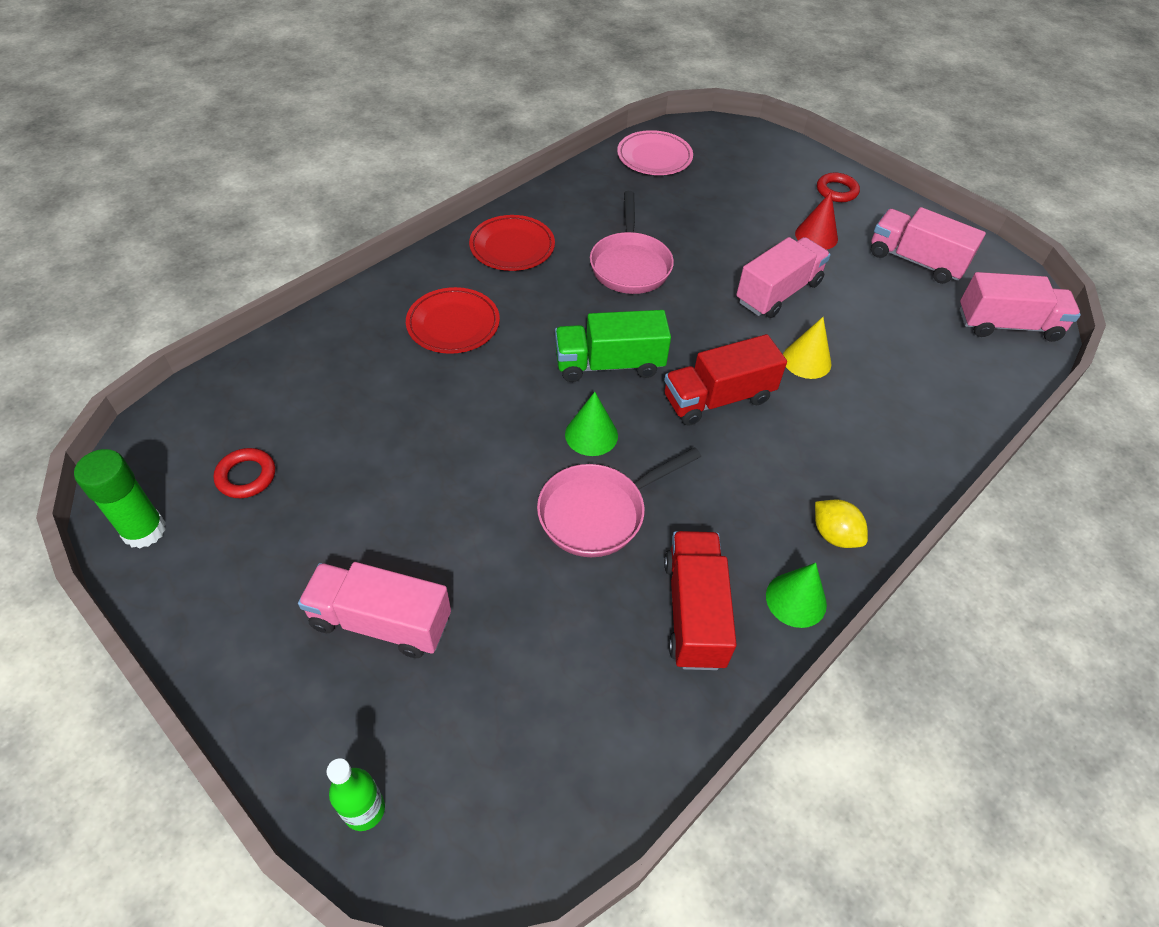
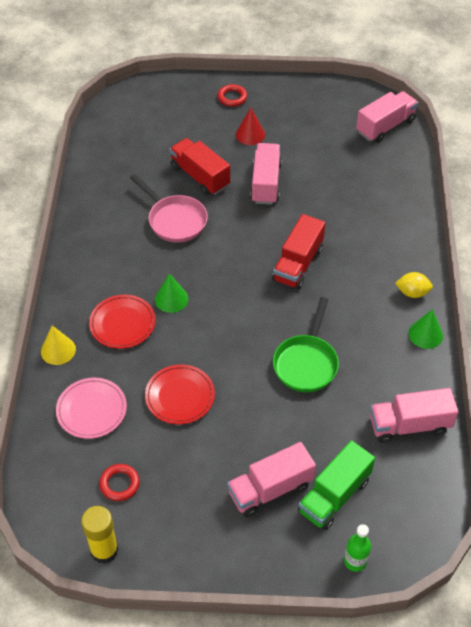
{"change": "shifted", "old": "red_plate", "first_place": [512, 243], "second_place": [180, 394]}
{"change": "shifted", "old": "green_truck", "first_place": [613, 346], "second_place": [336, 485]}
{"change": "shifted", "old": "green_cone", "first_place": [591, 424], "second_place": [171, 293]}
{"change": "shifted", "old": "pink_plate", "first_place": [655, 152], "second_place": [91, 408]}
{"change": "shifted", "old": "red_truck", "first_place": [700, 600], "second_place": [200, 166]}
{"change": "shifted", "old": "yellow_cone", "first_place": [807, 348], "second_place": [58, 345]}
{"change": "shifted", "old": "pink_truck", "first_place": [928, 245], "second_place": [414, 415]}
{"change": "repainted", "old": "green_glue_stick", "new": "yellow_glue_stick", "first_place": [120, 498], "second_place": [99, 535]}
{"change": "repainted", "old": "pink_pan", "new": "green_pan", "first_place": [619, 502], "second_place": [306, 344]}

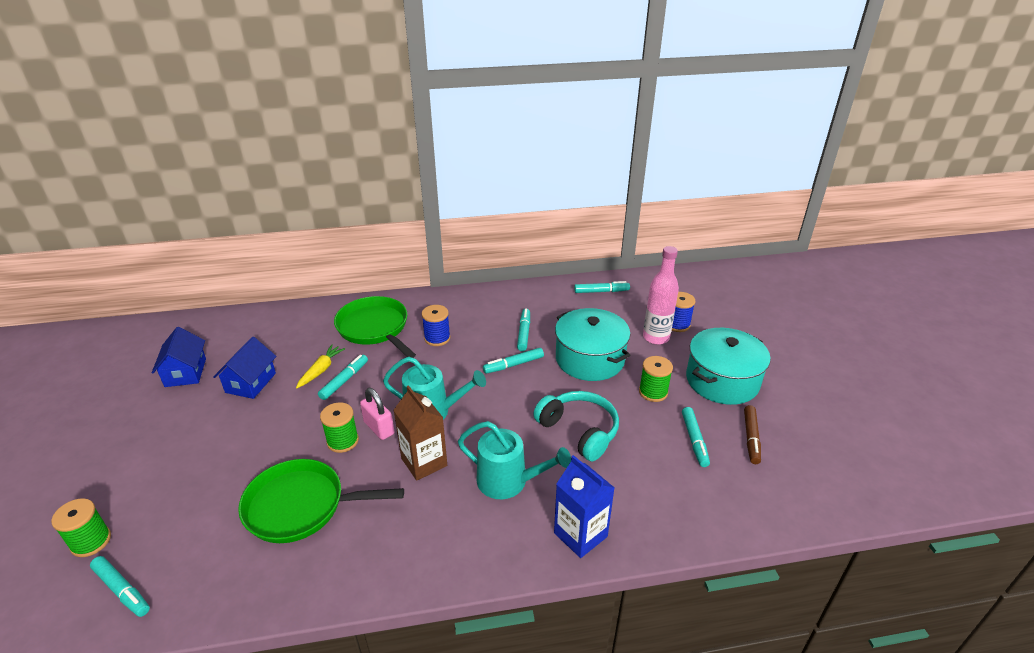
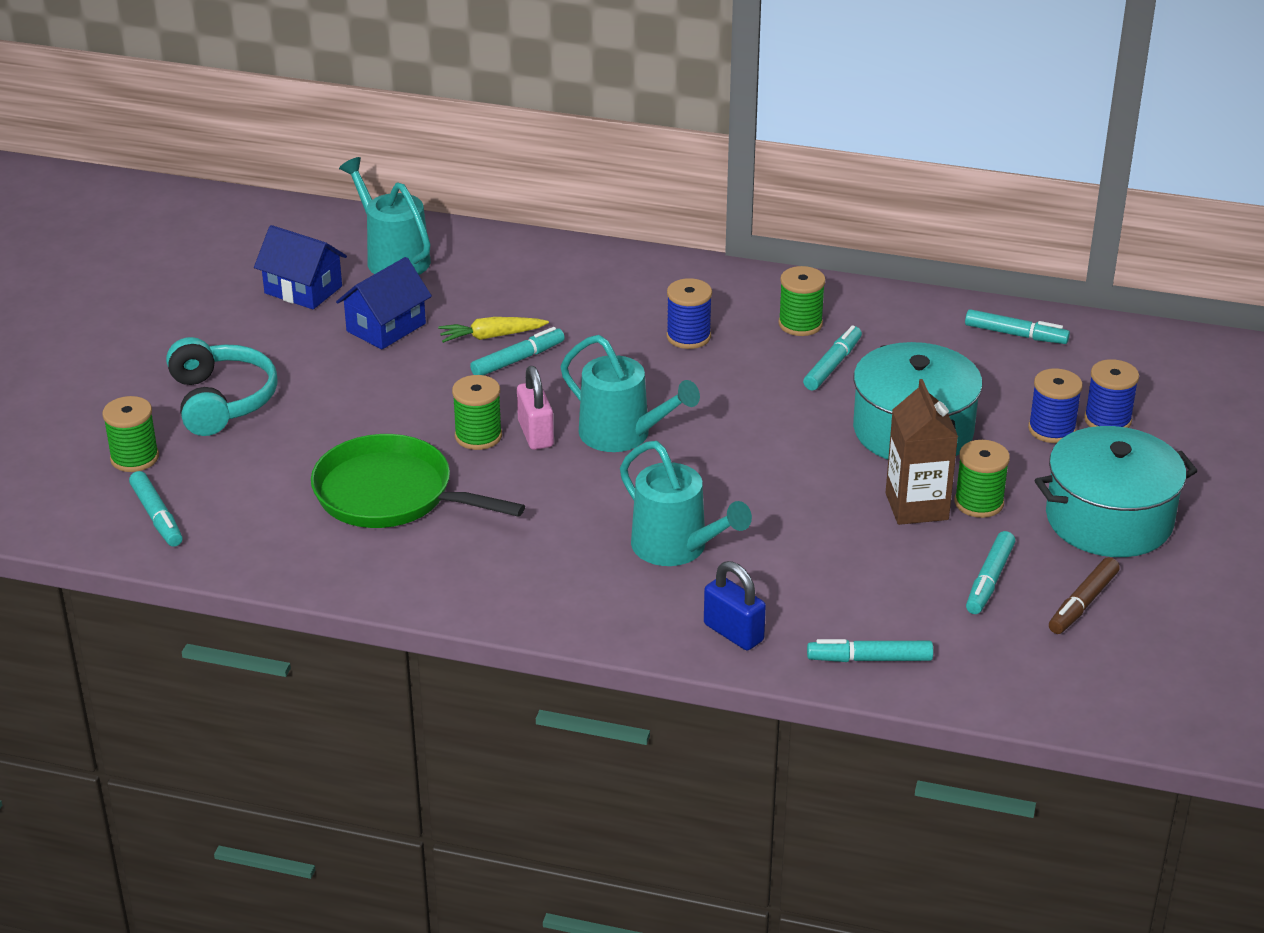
{"change": "gone", "old": "green_pan", "first_place": [375, 327]}
{"change": "new", "new": "turquoise_watering_can", "second_place": [385, 216]}
{"change": "new", "new": "green_spool", "second_place": [801, 301]}
{"change": "shifted", "old": "brown_carton", "first_place": [420, 433], "second_place": [922, 452]}
{"change": "shifted", "old": "turquoise_marker", "first_place": [513, 361], "second_place": [870, 650]}
{"change": "shifted", "old": "turquoise_headphones", "first_place": [576, 426], "second_place": [222, 386]}
{"change": "swapped", "old": "blue_carton", "new": "blue_padlock", "first_place": [584, 506], "second_place": [735, 605]}
{"change": "swapped", "old": "pink_bottle", "new": "blue_spool", "first_place": [661, 295], "second_place": [1055, 405]}
{"change": "rotated", "old": "blue_house", "first_place": [179, 357], "second_place": [300, 267], "degrees": -75}
{"change": "rotated", "old": "yellow_carrot", "first_place": [320, 366], "second_place": [493, 330], "degrees": -150}

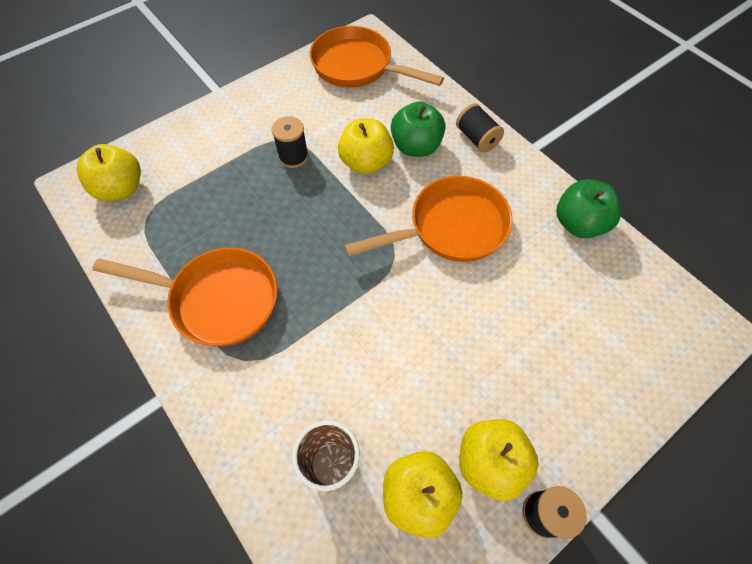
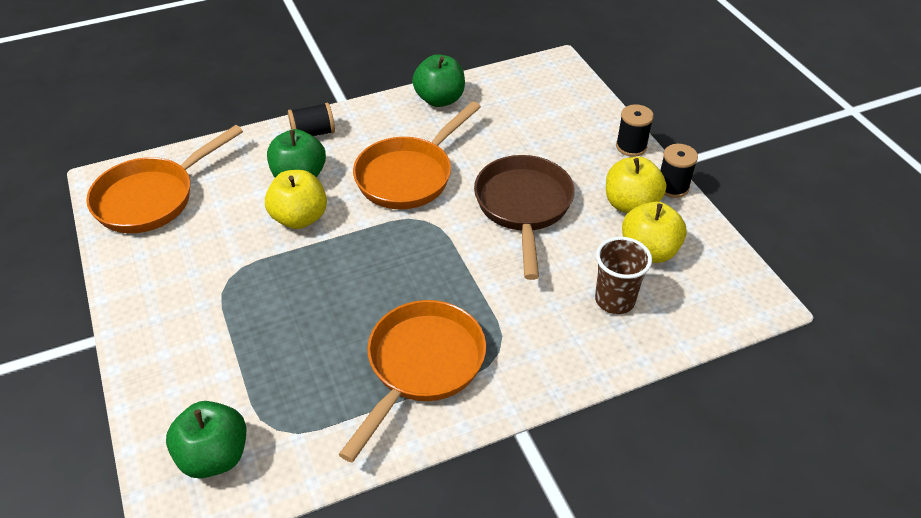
{"change": "new", "new": "brown_pan", "second_place": [524, 217]}
{"change": "shifted", "old": "black_spool", "first_place": [290, 142], "second_place": [635, 130]}
{"change": "repainted", "old": "yellow_apple", "new": "green_apple", "first_place": [109, 172], "second_place": [206, 439]}
{"change": "rotated", "old": "orange_pan", "first_place": [428, 219], "second_place": [417, 155], "degrees": -135}

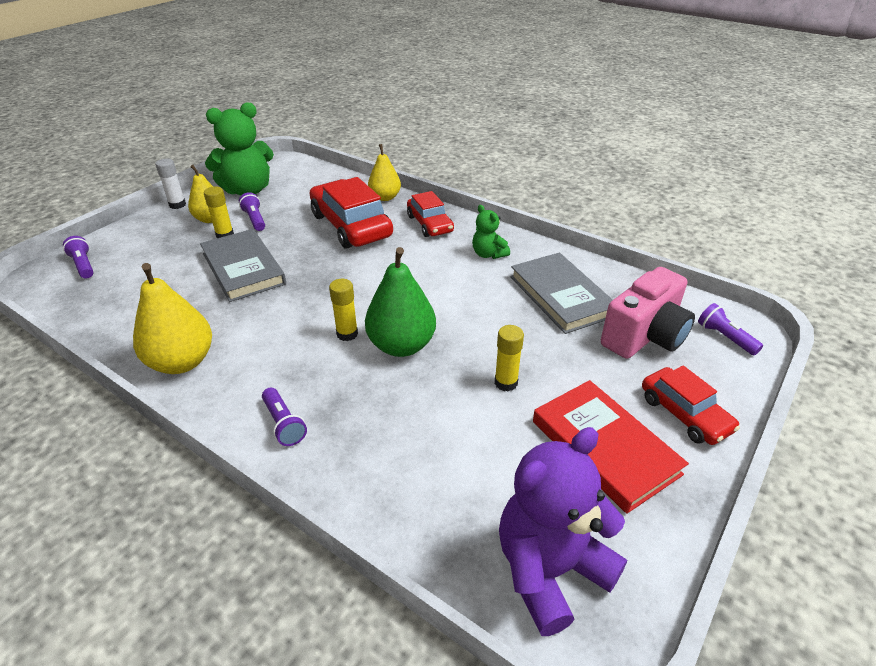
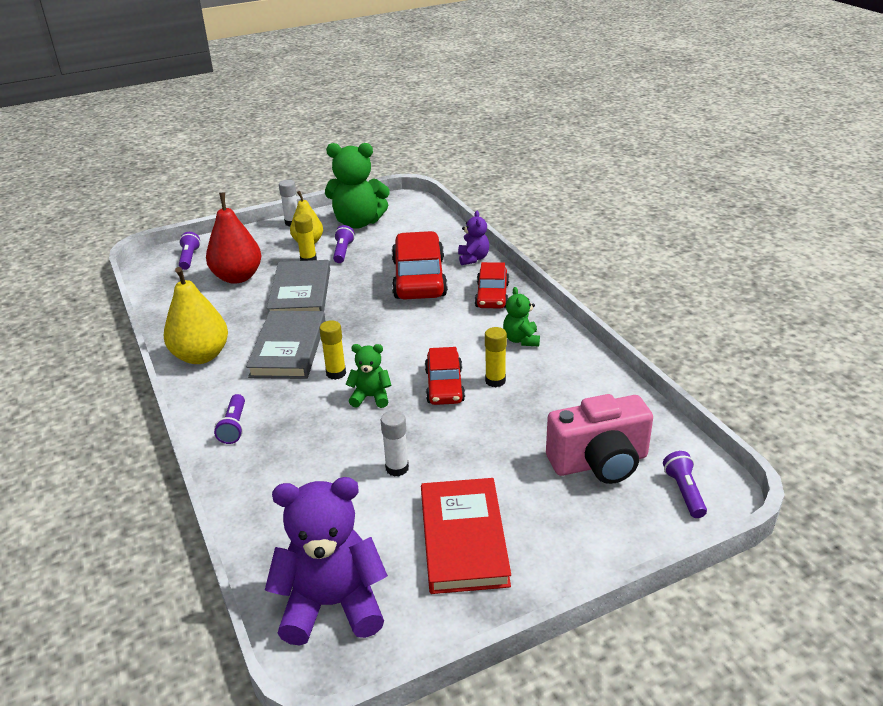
{"change": "new", "new": "red_pear", "second_place": [233, 238]}
{"change": "new", "new": "white_glue_stick", "second_place": [395, 443]}
{"change": "shifted", "old": "yellow_glue_stick", "first_place": [509, 358], "second_place": [496, 357]}
{"change": "shifted", "old": "grey_book", "first_place": [561, 293], "second_place": [285, 345]}
{"change": "shifted", "old": "red_car", "first_place": [691, 405], "second_place": [445, 376]}
{"change": "swapped", "old": "green_pear", "new": "green_teddy_bear", "first_place": [400, 302], "second_place": [369, 376]}
{"change": "swapped", "old": "yellow_pear", "new": "purple_teddy_bear", "first_place": [384, 172], "second_place": [473, 238]}

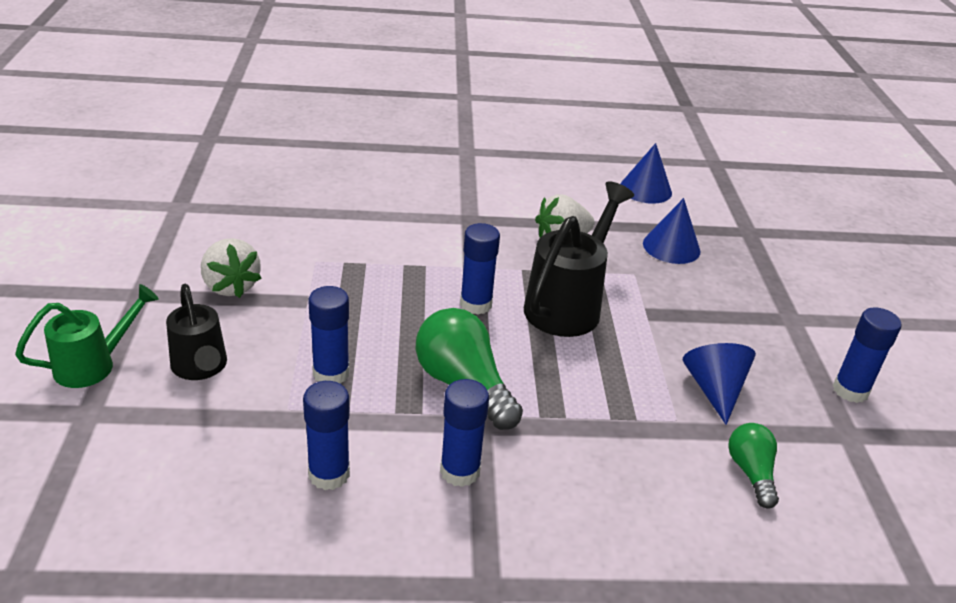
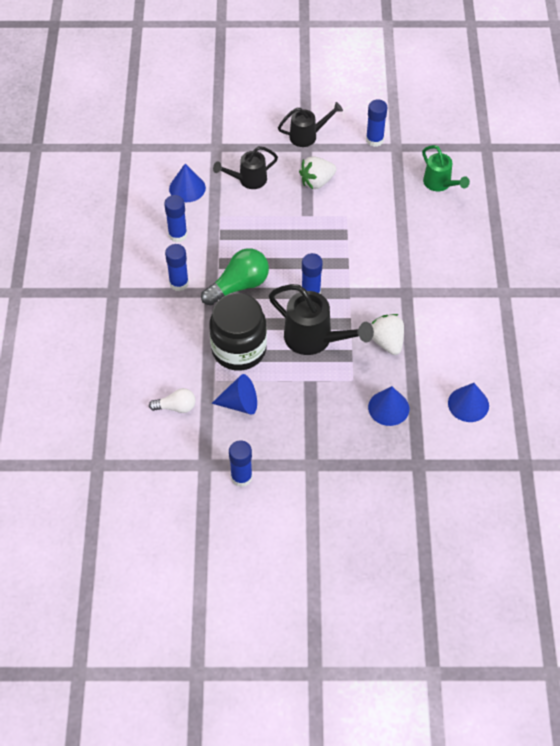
{"change": "new", "new": "blue_cone", "second_place": [187, 183]}
{"change": "new", "new": "black_jar", "second_place": [238, 332]}
{"change": "new", "new": "black_watering_can", "second_place": [310, 124]}
{"change": "shifted", "old": "green_watering_can", "first_place": [87, 336], "second_place": [446, 168]}
{"change": "shifted", "old": "blue_glue_stick", "first_place": [329, 335], "second_place": [376, 123]}
{"change": "repainted", "old": "green_light_bulb", "new": "white_light_bulb", "first_place": [753, 466], "second_place": [172, 400]}

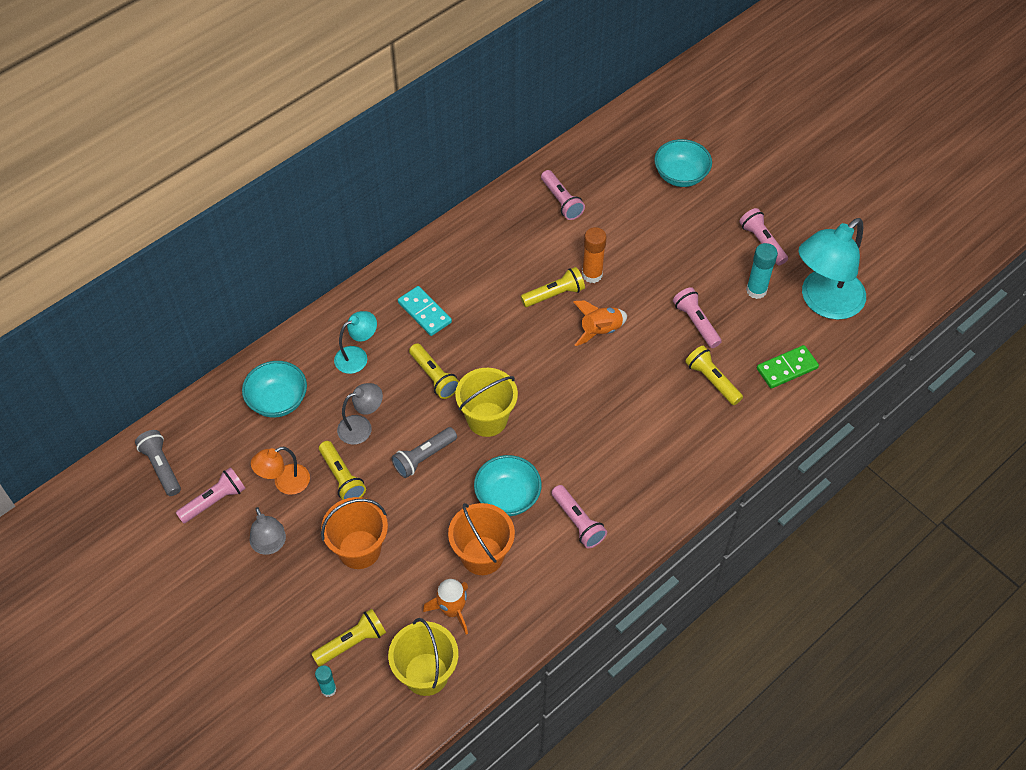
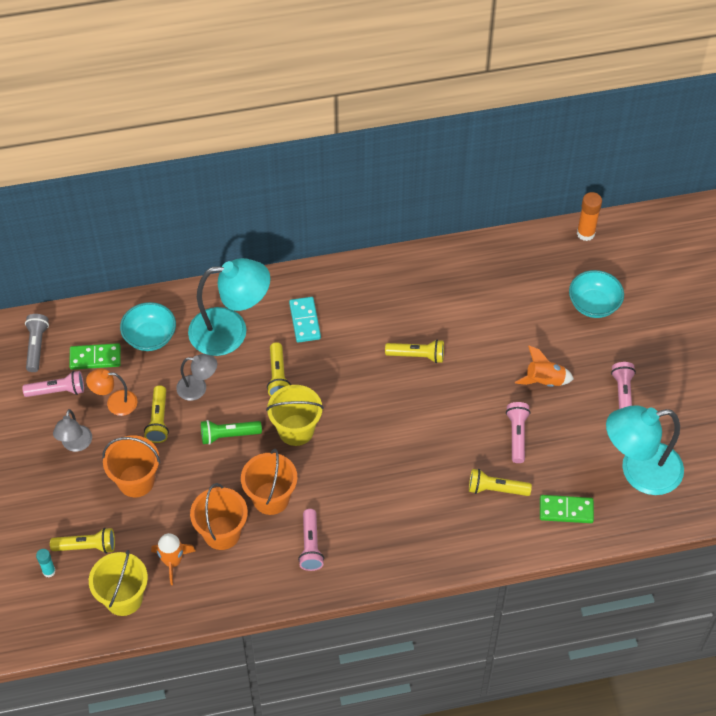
{"change": "gone", "old": "pink_flashlight", "first_place": [563, 195]}
{"change": "gone", "old": "turquoise_glue_stick", "first_place": [762, 271]}
{"change": "new", "new": "green_domino", "second_place": [95, 356]}
{"change": "shifted", "old": "orange_rocket", "first_place": [600, 323], "second_place": [544, 366]}
{"change": "shifted", "old": "orange_glue_stick", "first_place": [594, 255], "second_place": [589, 216]}
{"change": "swapped", "old": "turquoise_bowl", "new": "orange_bucket", "first_place": [508, 485], "second_place": [269, 482]}
{"change": "repainted", "old": "grey_flashlight", "new": "green_flashlight", "first_place": [424, 452], "second_place": [231, 432]}
{"change": "rotated", "old": "yellow_flashlight", "first_place": [714, 375], "second_place": [500, 482], "degrees": -75}
{"change": "scaled", "old": "turquoise_lamp", "first_place": [355, 342], "second_place": [229, 307], "factor": 1.98}

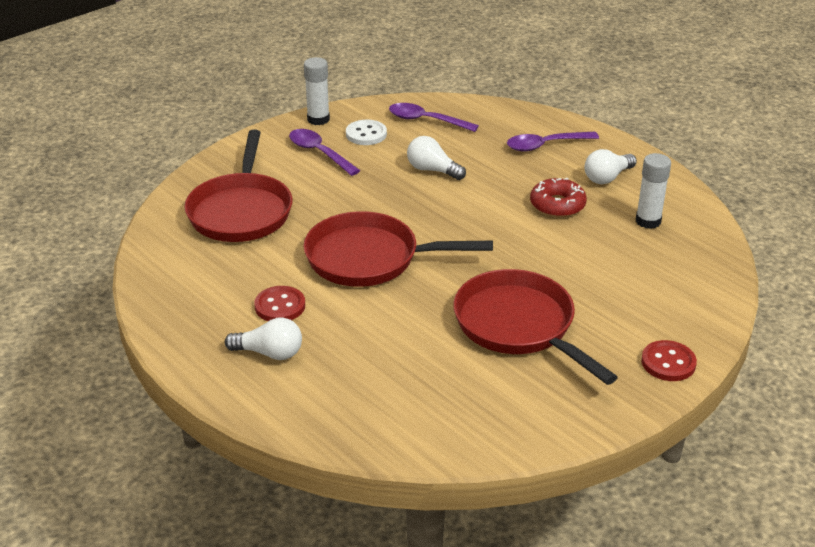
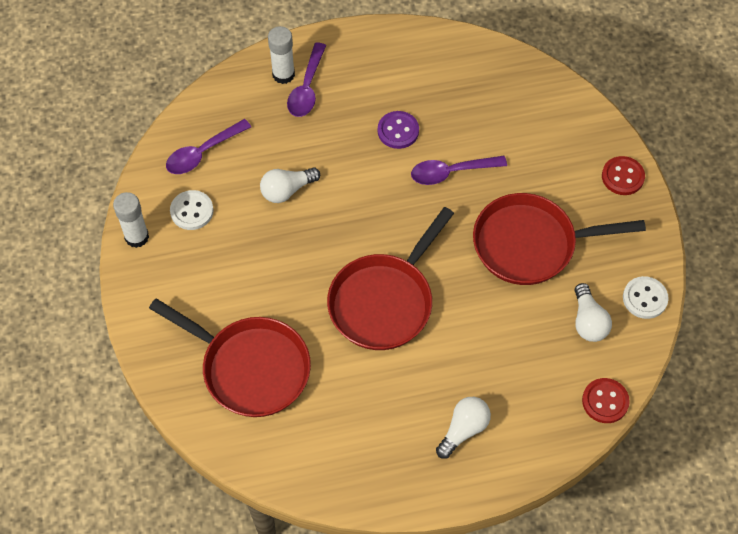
{"change": "new", "new": "white_button", "second_place": [646, 297]}
{"change": "shifted", "old": "red_button", "first_place": [279, 303], "second_place": [606, 400]}
{"change": "shifted", "old": "purple_spoon", "first_place": [325, 152], "second_place": [459, 170]}
{"change": "shifted", "old": "white_light_bulb", "first_place": [611, 166], "second_place": [593, 312]}
{"change": "shifted", "old": "white_glue_stick", "first_place": [653, 191], "second_place": [281, 55]}
{"change": "swapped", "old": "red_donut", "new": "purple_button", "first_place": [558, 197], "second_place": [398, 130]}

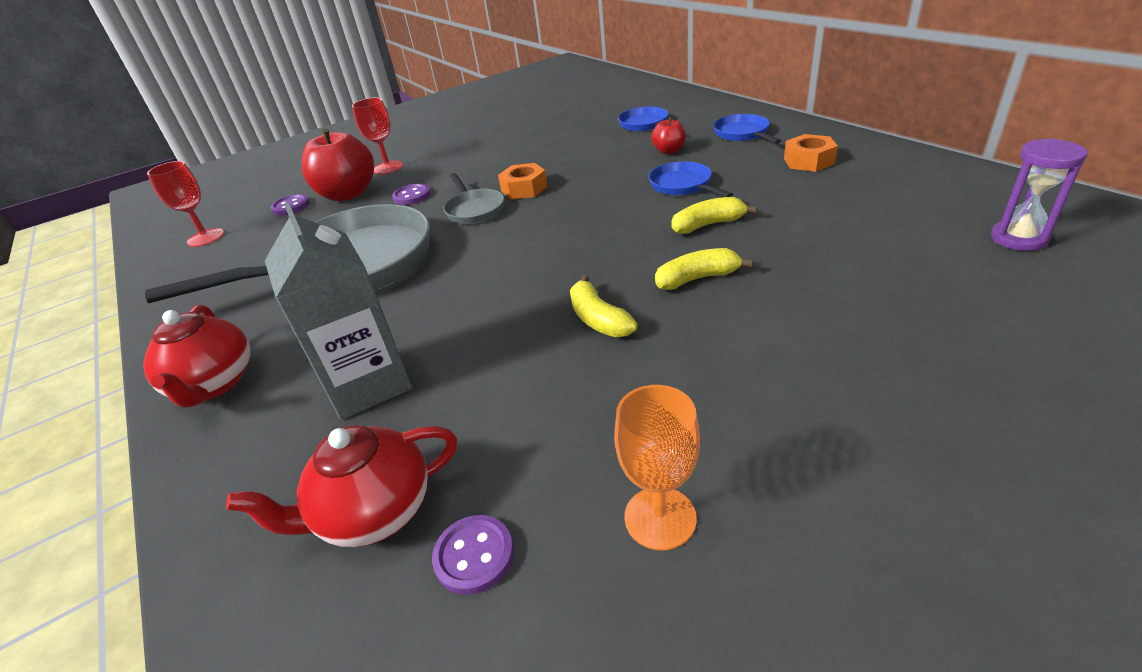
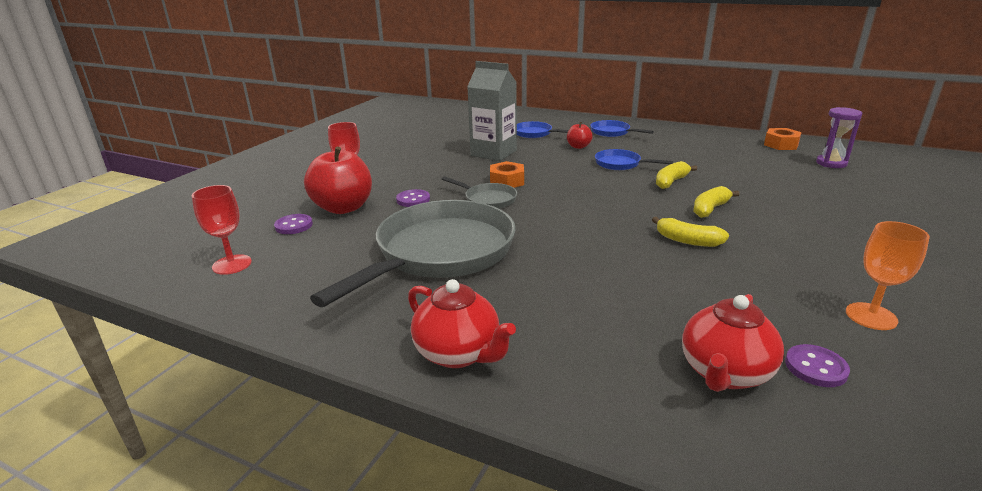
{"change": "shifted", "old": "grey_carton", "first_place": [338, 311], "second_place": [492, 111]}
{"change": "shifted", "old": "orange_nut", "first_place": [811, 153], "second_place": [783, 139]}

